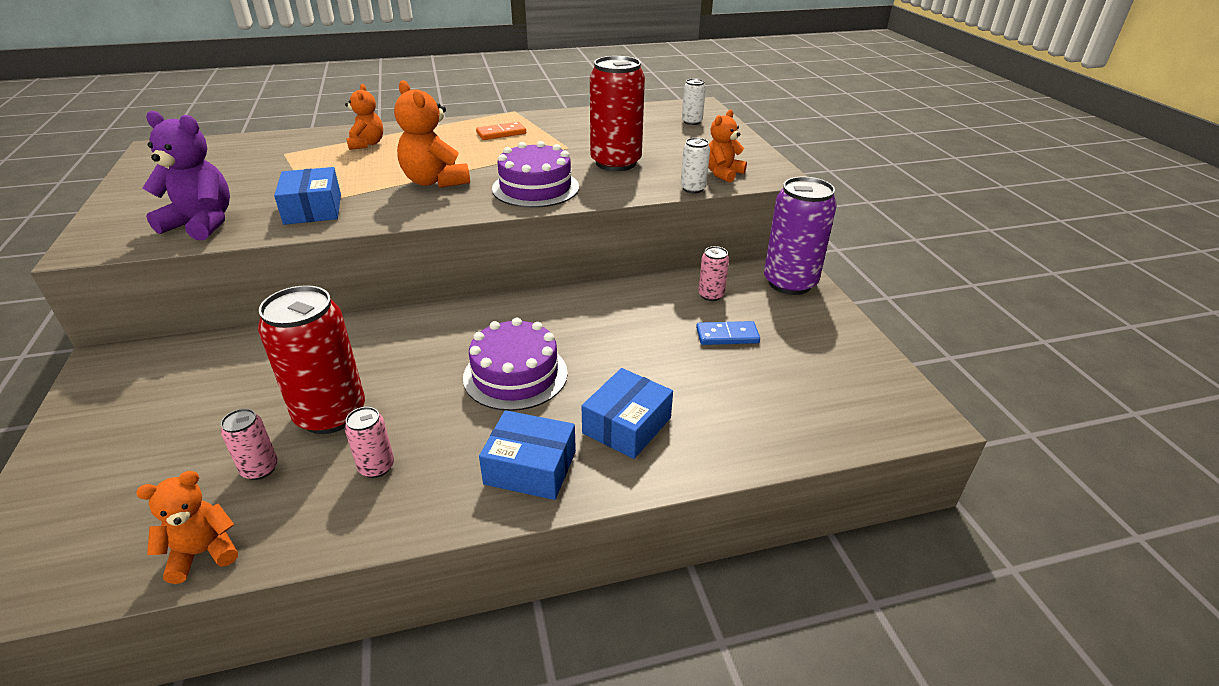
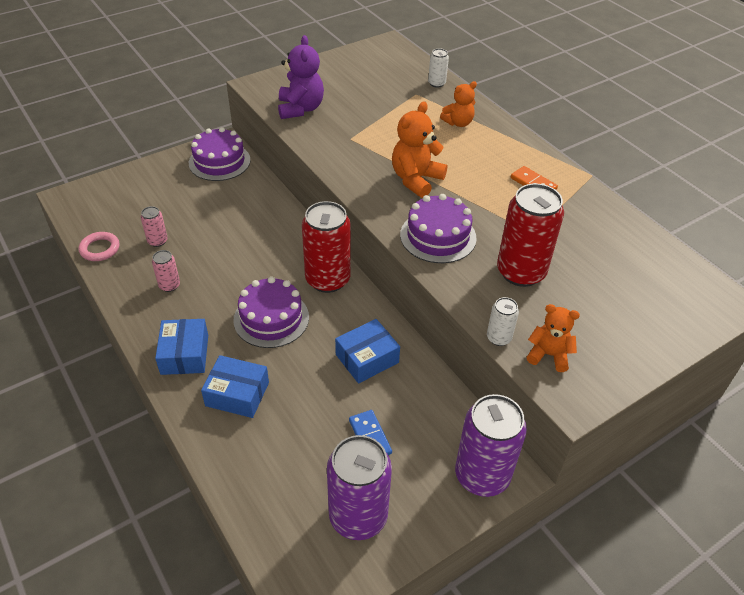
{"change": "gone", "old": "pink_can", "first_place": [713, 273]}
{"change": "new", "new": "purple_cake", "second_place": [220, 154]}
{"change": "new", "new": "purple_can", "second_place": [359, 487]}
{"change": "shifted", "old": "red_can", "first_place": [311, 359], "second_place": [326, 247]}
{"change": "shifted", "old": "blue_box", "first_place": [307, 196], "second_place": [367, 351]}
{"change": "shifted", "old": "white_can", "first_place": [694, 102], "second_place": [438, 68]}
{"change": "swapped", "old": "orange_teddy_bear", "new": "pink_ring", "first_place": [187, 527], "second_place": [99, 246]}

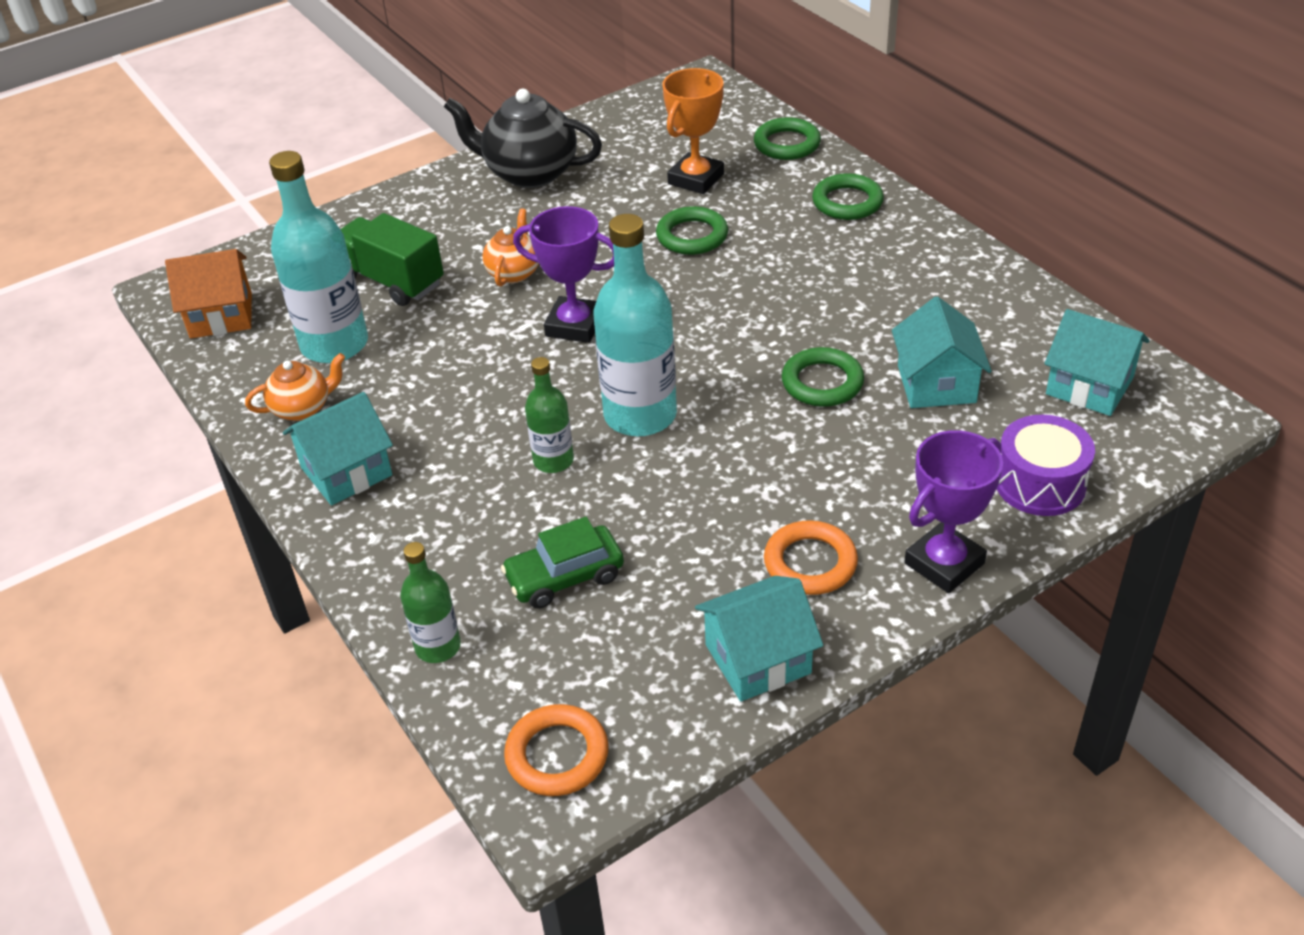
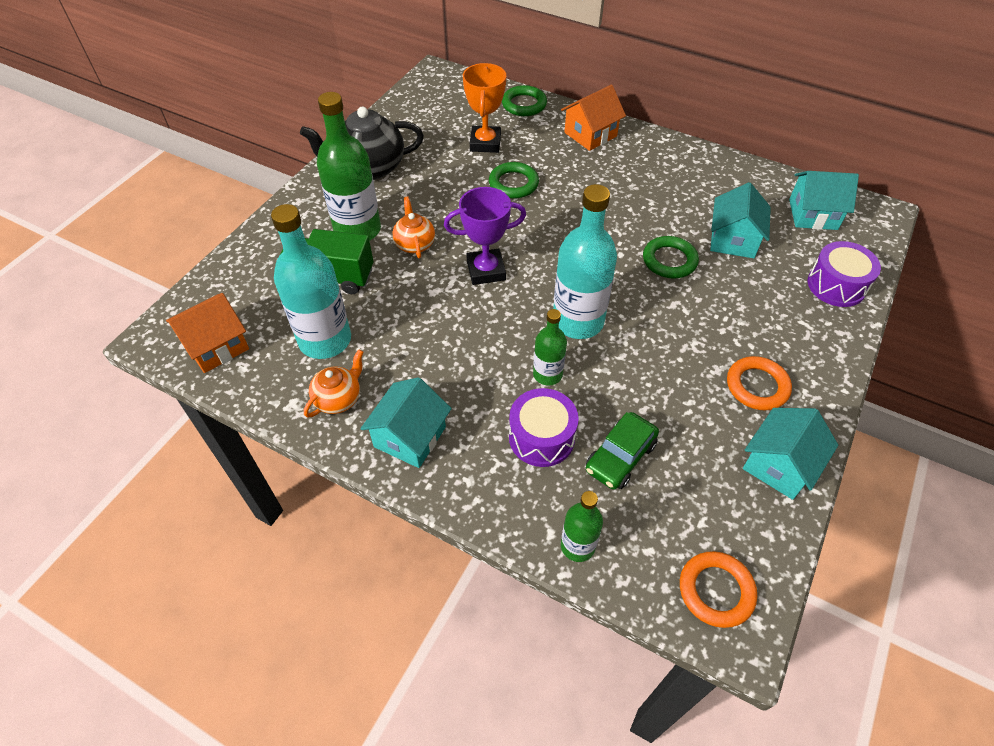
{"change": "gone", "old": "purple_trophy", "first_place": [953, 511]}
{"change": "new", "new": "green_bottle", "second_place": [349, 166]}
{"change": "new", "new": "purple_drum", "second_place": [544, 427]}
{"change": "swapped", "old": "green_ring", "new": "orange_house", "first_place": [848, 196], "second_place": [593, 118]}
{"change": "rotated", "old": "turquoise_house", "first_place": [942, 352], "second_place": [740, 220], "degrees": 45}

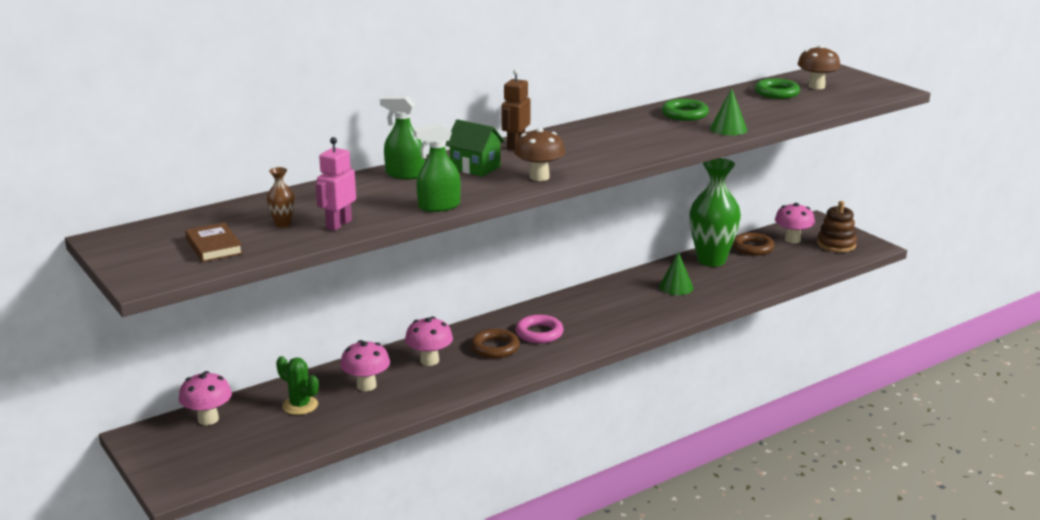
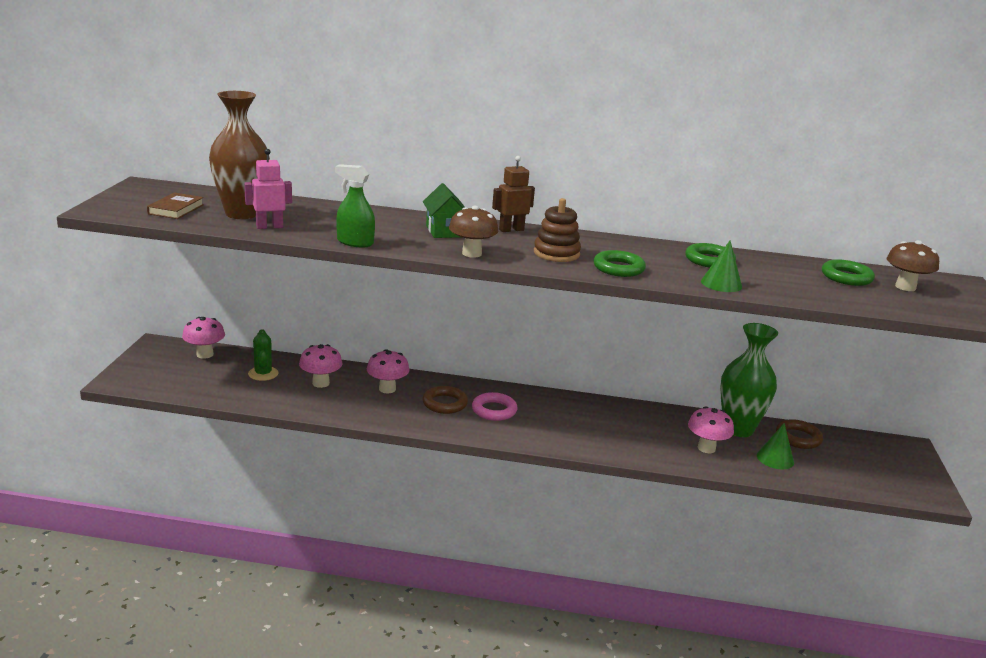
{"change": "gone", "old": "green_spray_bottle", "first_place": [402, 137]}
{"change": "new", "new": "green_ring", "second_place": [619, 263]}
{"change": "shifted", "old": "green_cone", "first_place": [676, 273], "second_place": [775, 446]}
{"change": "shifted", "old": "pink_mushroom", "first_place": [795, 223], "second_place": [711, 429]}
{"change": "shifted", "old": "brown_stacking_toy", "first_place": [837, 227], "second_place": [557, 230]}
{"change": "scaled", "old": "brown_vase", "first_place": [280, 197], "second_place": [239, 155], "factor": 2.44}

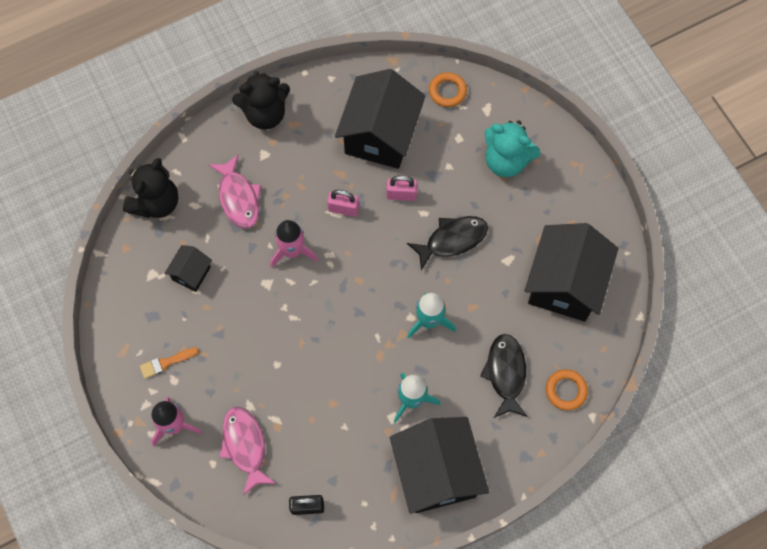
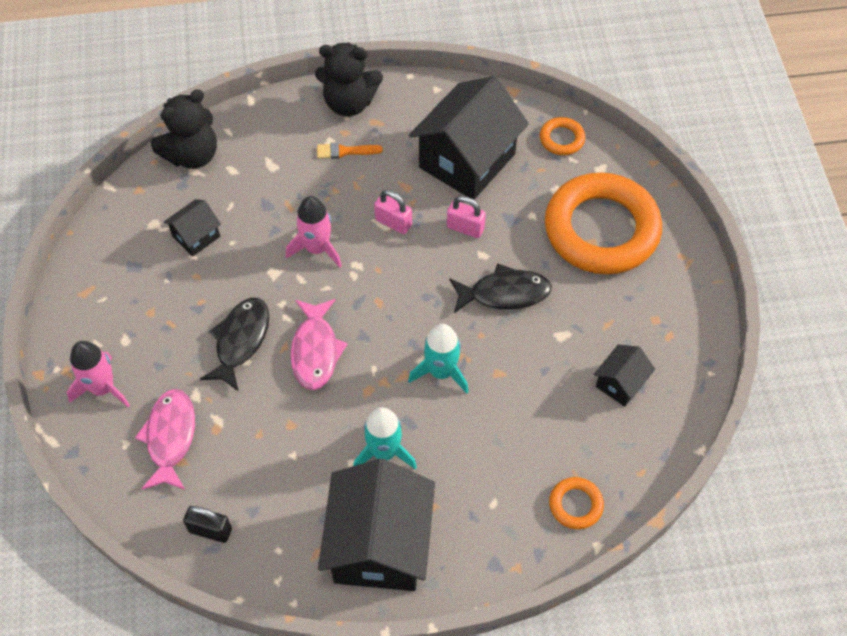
{"change": "shifted", "old": "orange_brush", "first_place": [169, 363], "second_place": [350, 151]}
{"change": "shifted", "old": "pink_fish", "first_place": [235, 192], "second_place": [319, 344]}
{"change": "shifted", "old": "black_fish", "first_place": [504, 376], "second_place": [235, 345]}
{"change": "swapped", "old": "turquoise_teddy_bear", "new": "orange_ring", "first_place": [512, 149], "second_place": [603, 223]}
{"change": "scaled", "old": "black_house", "first_place": [572, 272], "second_place": [624, 375], "factor": 0.47}

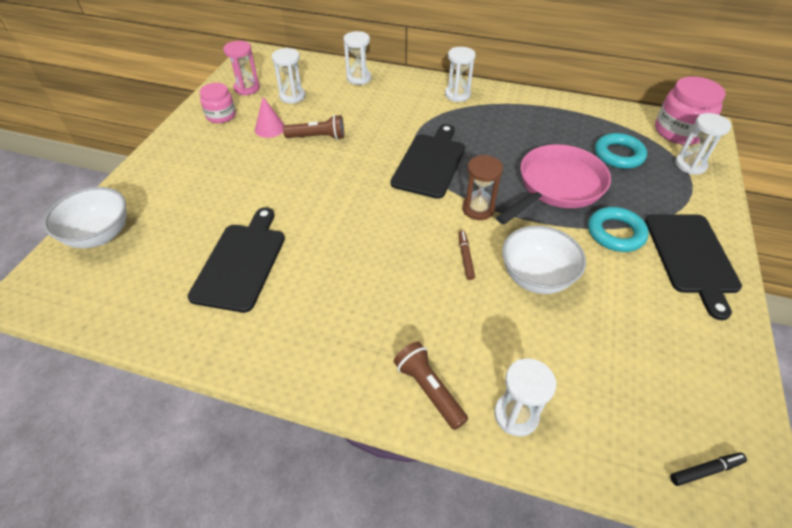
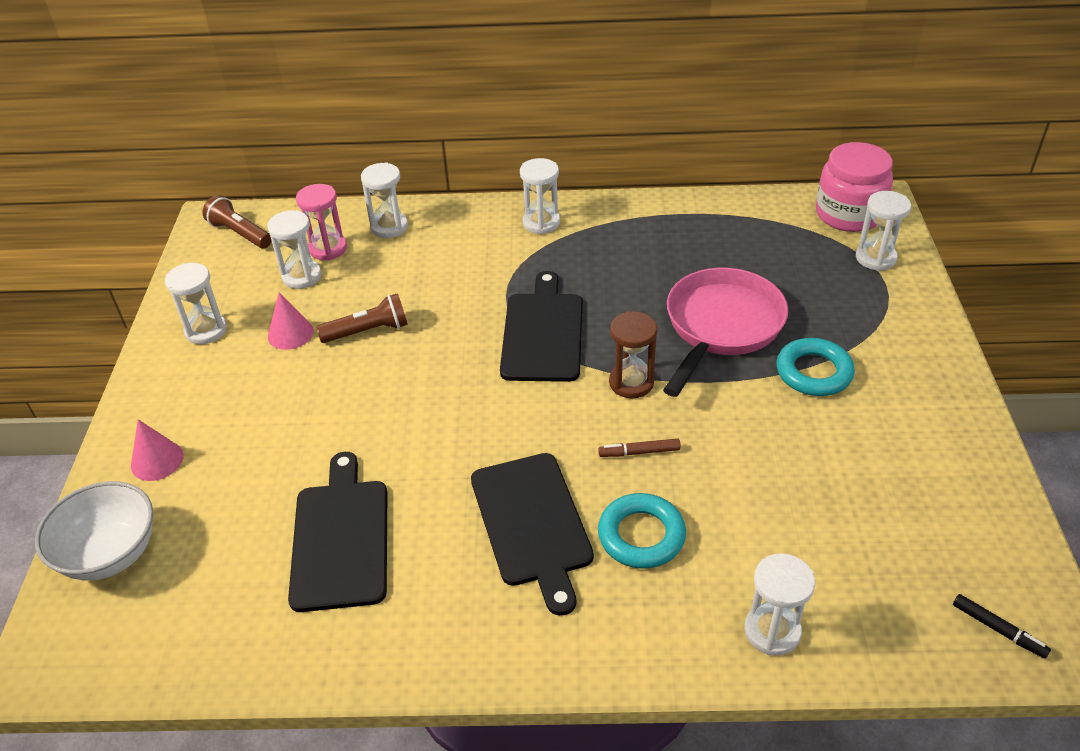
{"change": "gone", "old": "white_bowl", "first_place": [544, 259]}
{"change": "new", "new": "pink_cone", "second_place": [157, 450]}
{"change": "shifted", "old": "pink_hourglass", "first_place": [241, 68], "second_place": [321, 222]}
{"change": "shifted", "old": "brown_flashlight", "first_place": [431, 386], "second_place": [237, 221]}
{"change": "shifted", "old": "turquoise_ring", "first_place": [621, 151], "second_place": [642, 531]}
{"change": "shifted", "old": "black_cutting_board", "first_place": [693, 267], "second_place": [532, 534]}
{"change": "swapped", "old": "pink_jar", "new": "white_hourglass", "first_place": [218, 103], "second_place": [196, 303]}
{"change": "rotated", "old": "brown_marker", "first_place": [466, 255], "second_place": [639, 447], "degrees": -75}
{"change": "rotated", "old": "black_marker", "first_place": [708, 469], "second_place": [1002, 626], "degrees": 75}

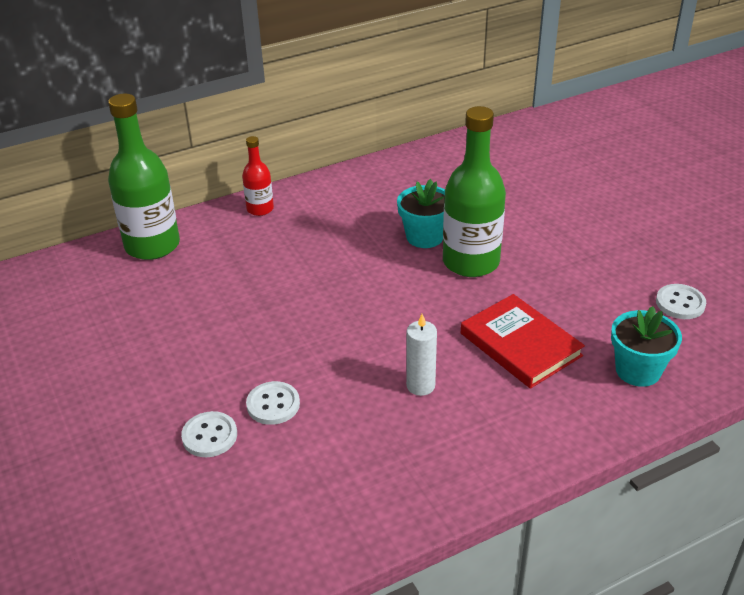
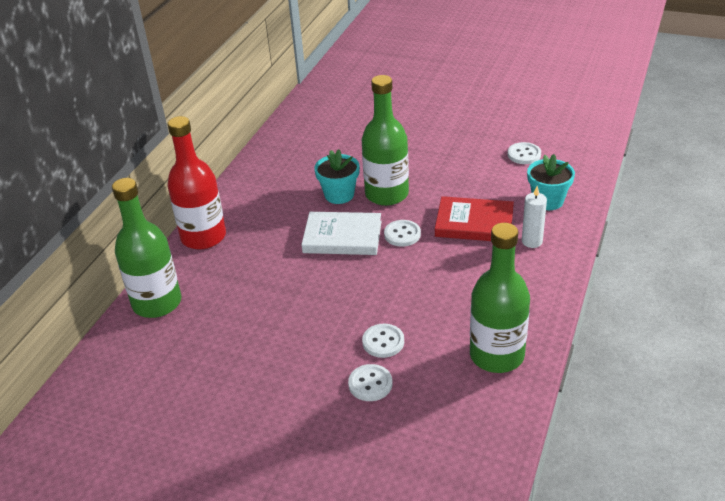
{"change": "new", "new": "white_book", "second_place": [341, 233]}
{"change": "new", "new": "white_button", "second_place": [402, 233]}
{"change": "new", "new": "green_bottle", "second_place": [500, 298]}
{"change": "shifted", "old": "white_candle", "first_place": [421, 355], "second_place": [534, 217]}
{"change": "scaled", "old": "red_bottle", "first_place": [258, 176], "second_place": [197, 182], "factor": 1.93}

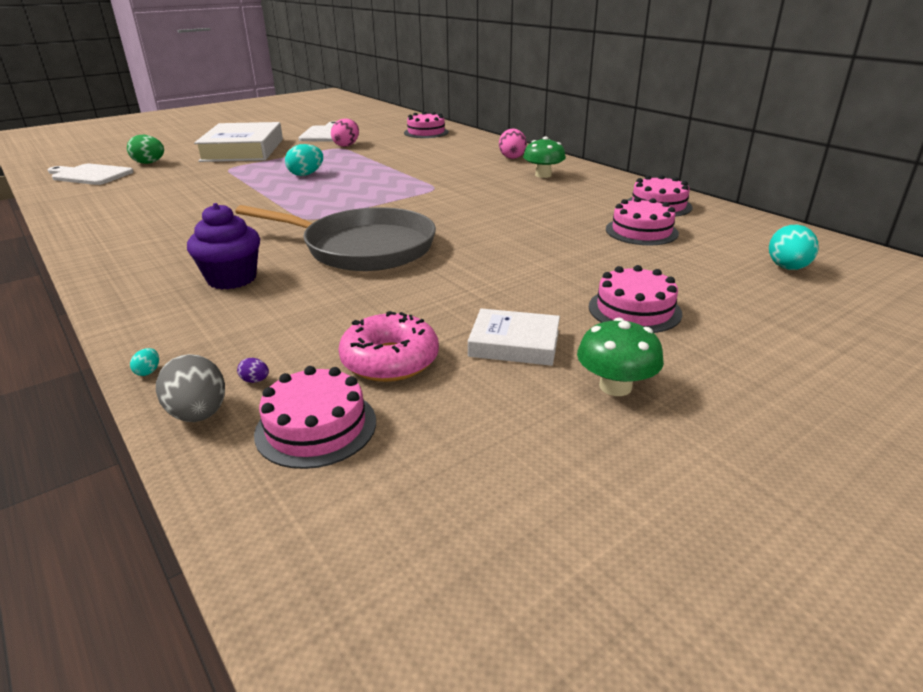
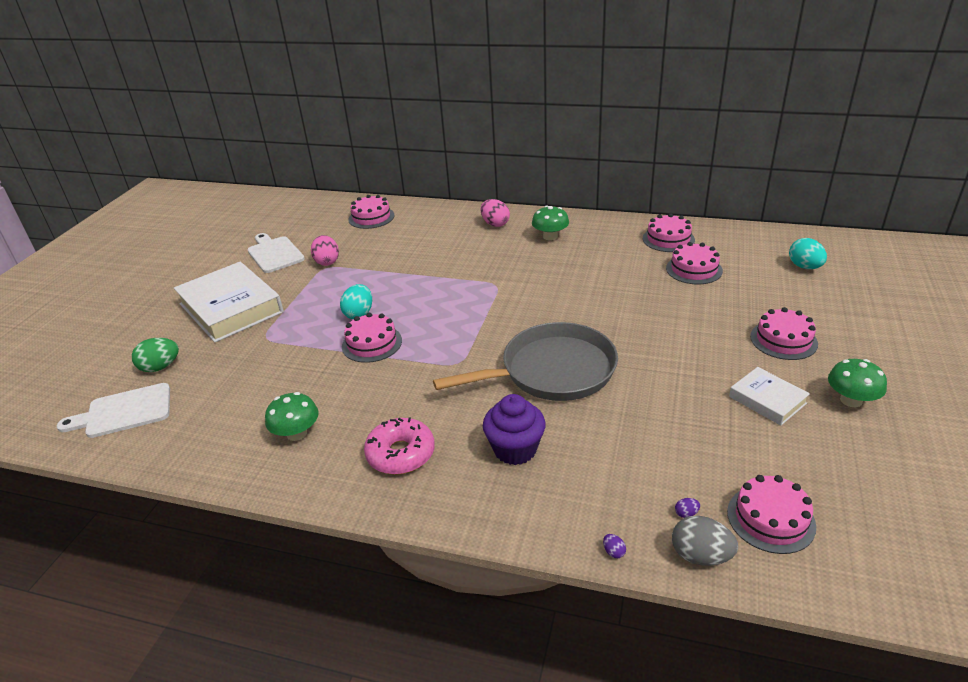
{"change": "new", "new": "green_mushroom", "second_place": [292, 416]}
{"change": "new", "new": "pink_cake", "second_place": [372, 338]}
{"change": "shifted", "old": "pink_donut", "first_place": [388, 346], "second_place": [399, 446]}
{"change": "repainted", "old": "turquoise_egg", "new": "purple_egg", "first_place": [144, 362], "second_place": [614, 546]}
{"change": "rotated", "old": "white_book", "first_place": [514, 337], "second_place": [769, 396], "degrees": 75}

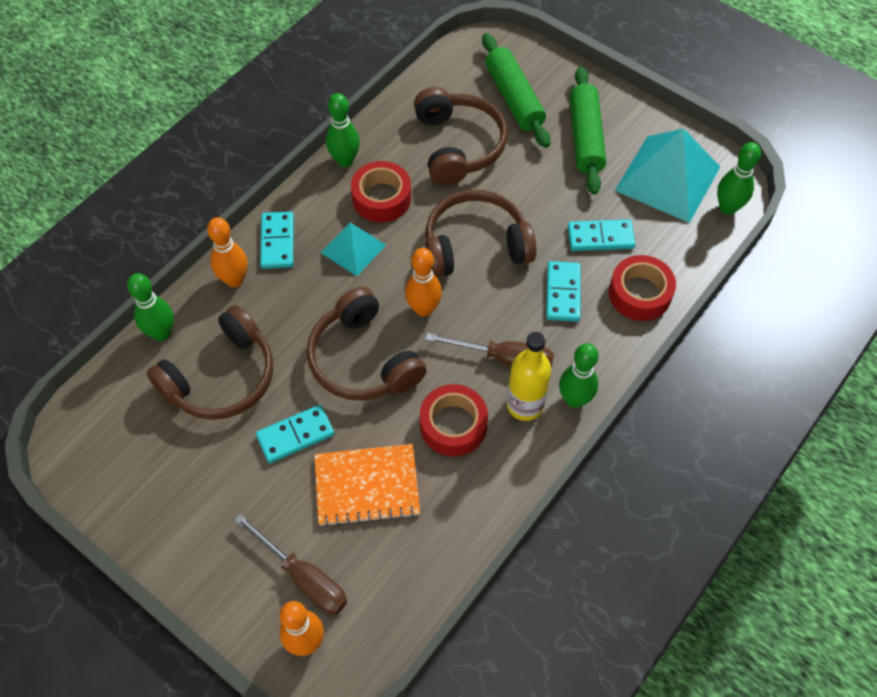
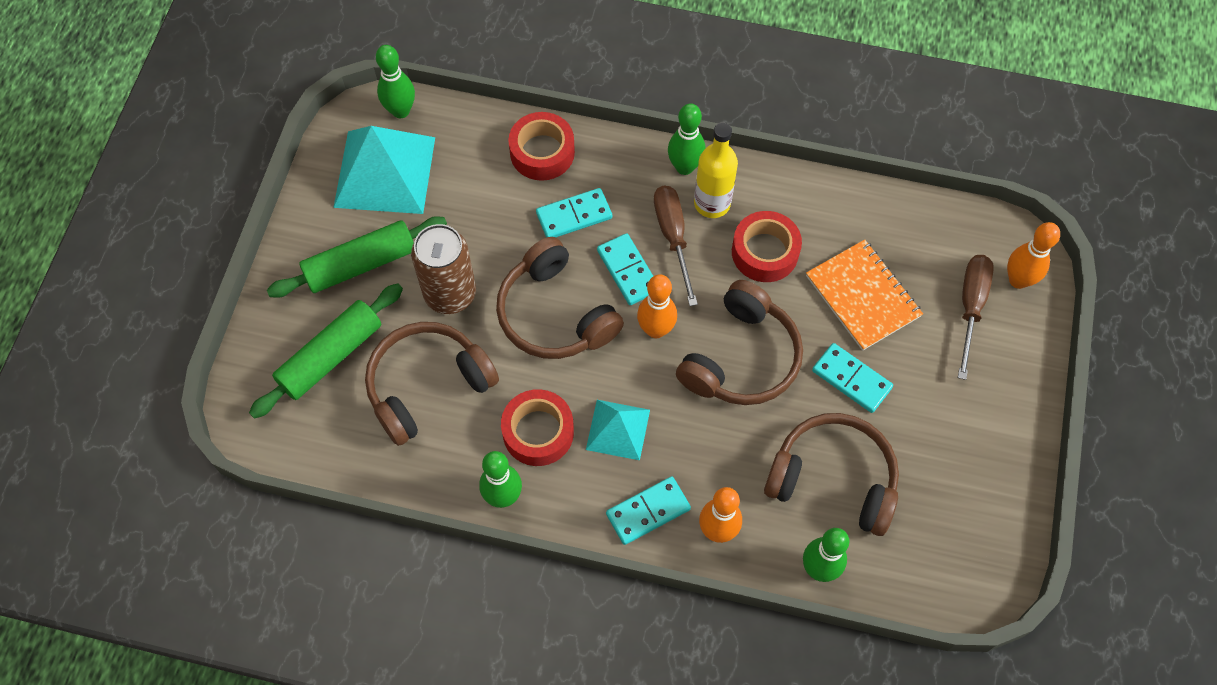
{"change": "new", "new": "brown_can", "second_place": [443, 269]}
{"change": "shifted", "old": "turquoise_domino", "first_place": [601, 235], "second_place": [625, 269]}

